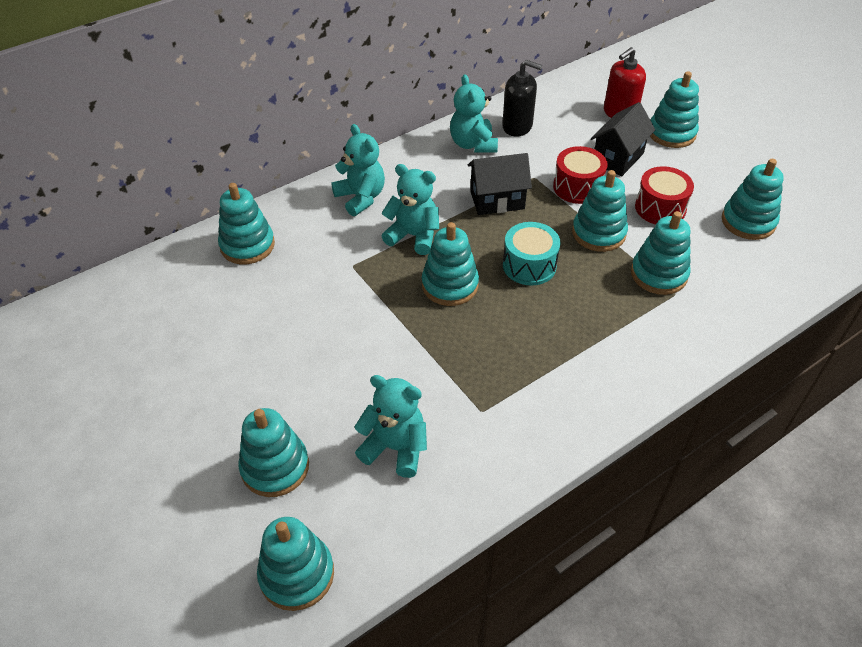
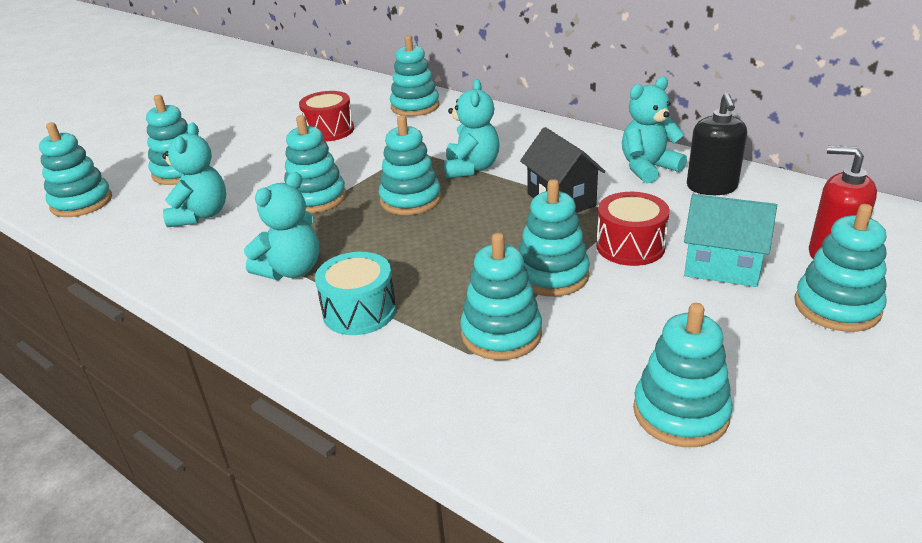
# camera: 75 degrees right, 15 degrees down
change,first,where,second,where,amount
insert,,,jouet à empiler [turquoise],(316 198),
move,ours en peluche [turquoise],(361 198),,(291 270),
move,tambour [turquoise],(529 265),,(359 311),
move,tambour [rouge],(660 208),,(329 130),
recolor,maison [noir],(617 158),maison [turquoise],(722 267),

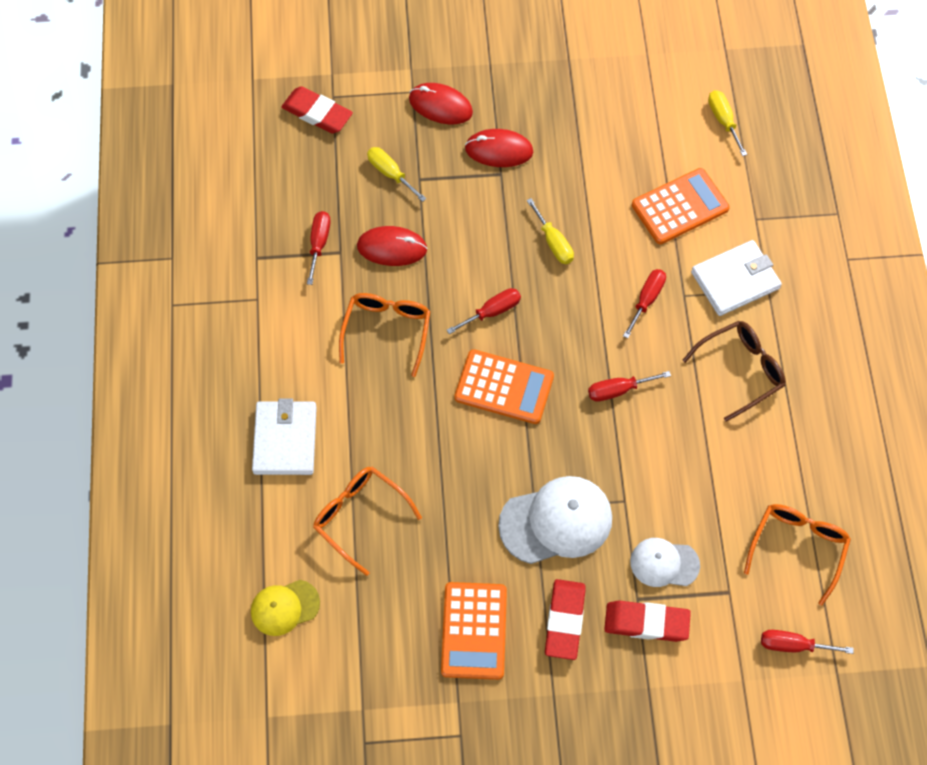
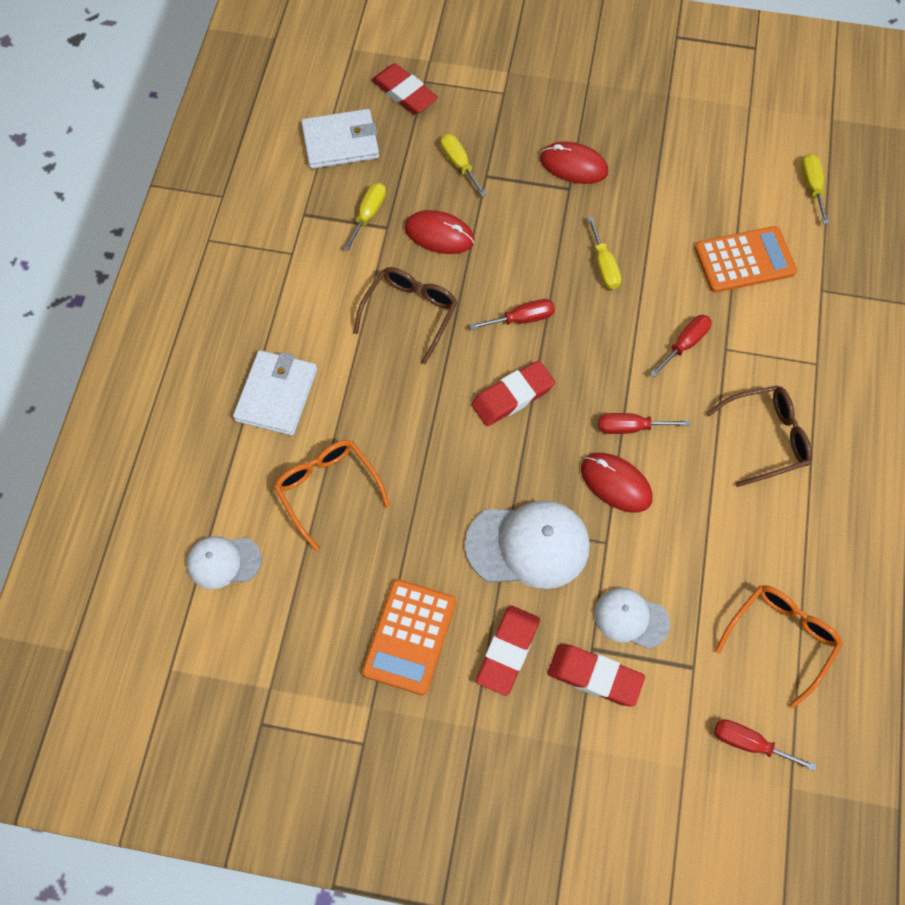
# camera: 15 degrees right, 0 degrees up
change,first,where,second,where,amount
move,souris [rouge],(440 106),,(616 483),
move,portefeuille [blanc],(735 280),,(340 142),
replace,calculatrice [orange],(504 387),gomme [rouge],(512 396),
recolor,casquette [jaune],(284 607),casquette [blanc],(223 562),
recolor,tournevis [rouge],(319 243),tournevis [jaune],(368 214),
recolor,lunettes [orange],(387 331),lunettes [marron],(410 313),

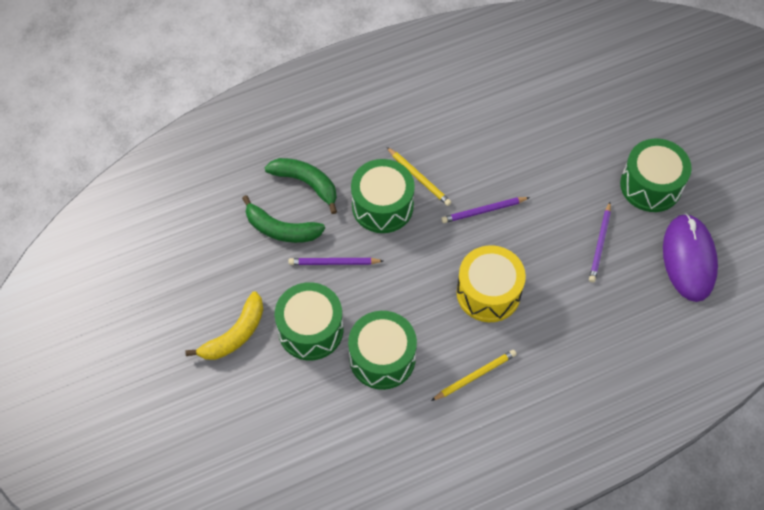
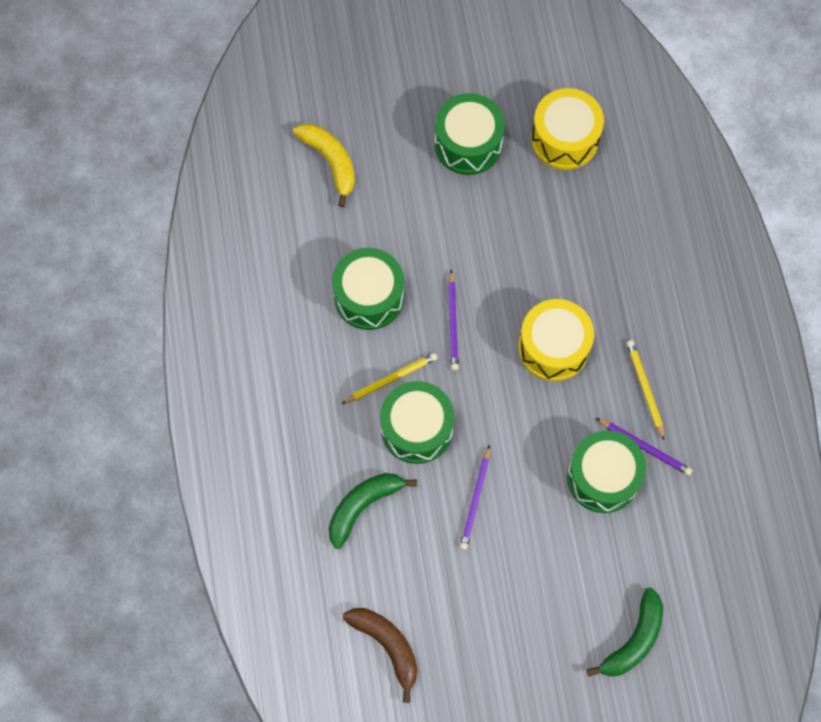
# camera: 75 degrees left, 10 degrees up
change,first,where,second,where,amount
insert,,,banane [marron],(387 646),
move,banane [jaune],(234 334),,(330 161),
move,banane [vert],(281 229),,(633 640),
move,tambour [vert],(310 330),,(369 296),
move,crayon [violet],(600 244),,(645 447),
replace,souris [violet],(689 259),tambour [jaune],(564 139),

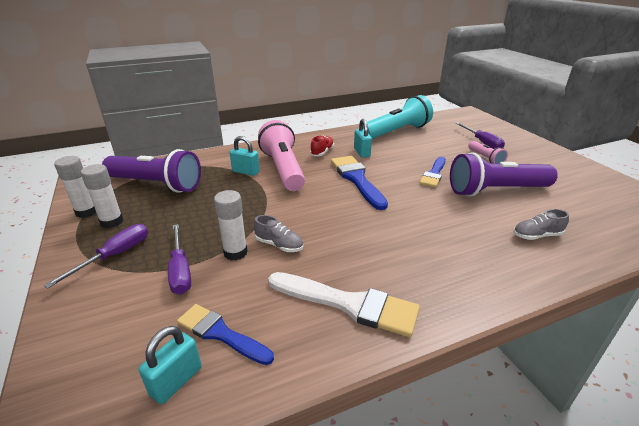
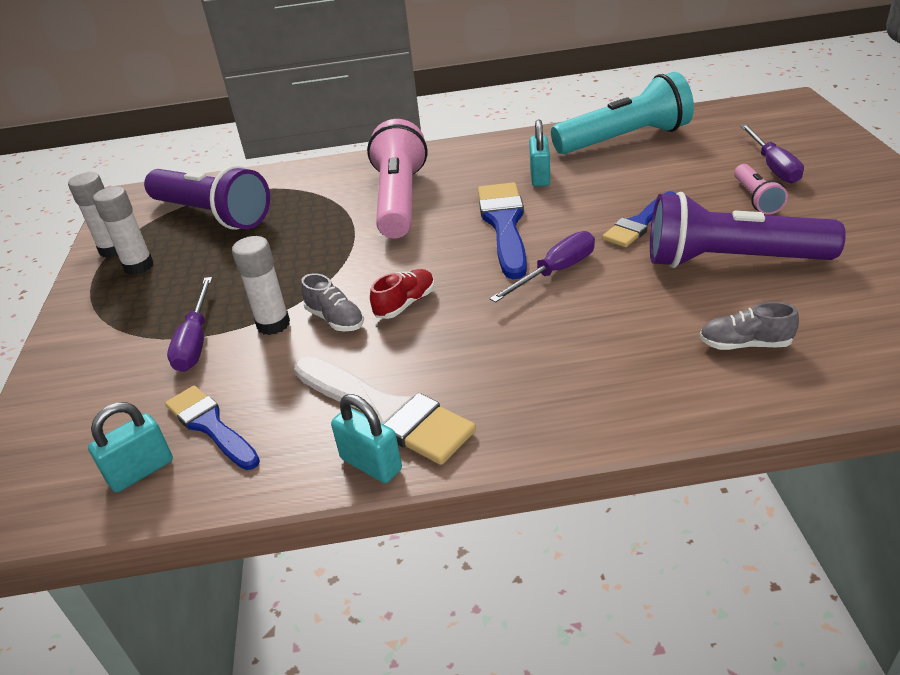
# camera: 20 degrees right, 5 degrees up
change,first,where,second,where,amount
move,tournevis [violet],(115 256),,(555 272),
move,cadenas [turquoise],(246 172),,(371 464),
move,chaussure [rouge],(322 152),,(405 304),

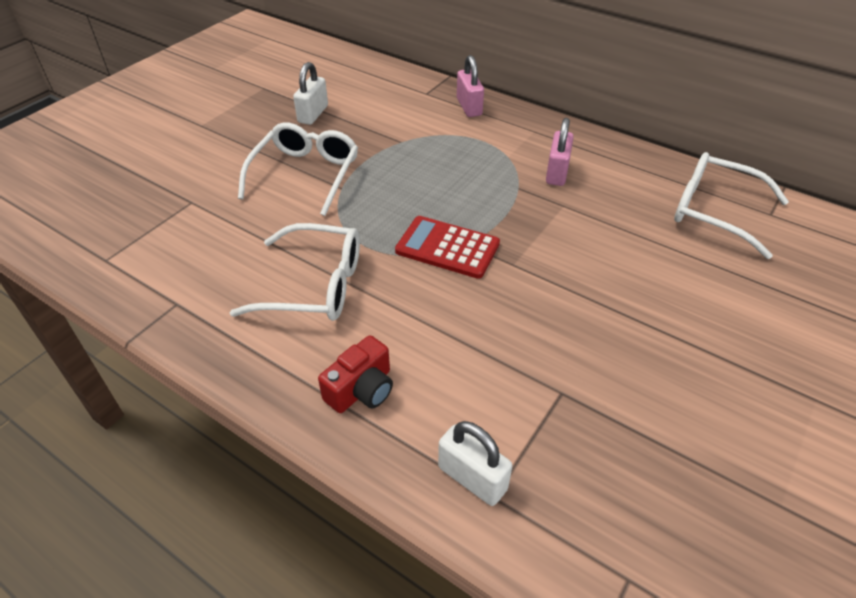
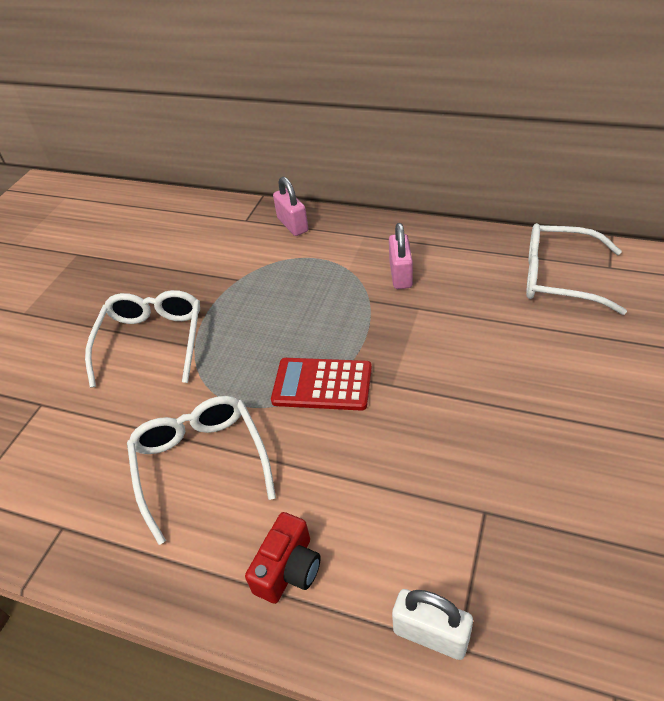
# camera: 10 degrees left, 0 degrees up
change,first,where,second,where,amount
delete,cadenas [blanc],(313 114),,,
rotate,lunettes [blanc],(314 285),,(201 464),105 degrees counterclockwise

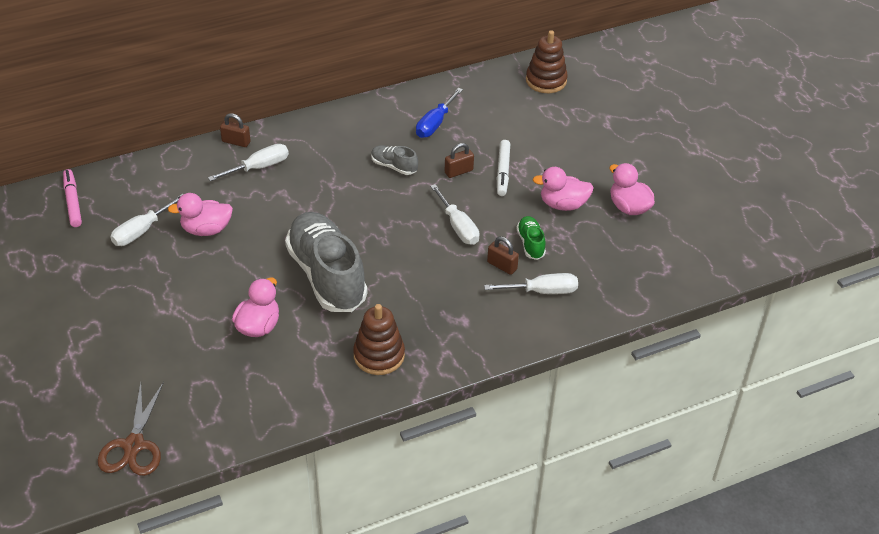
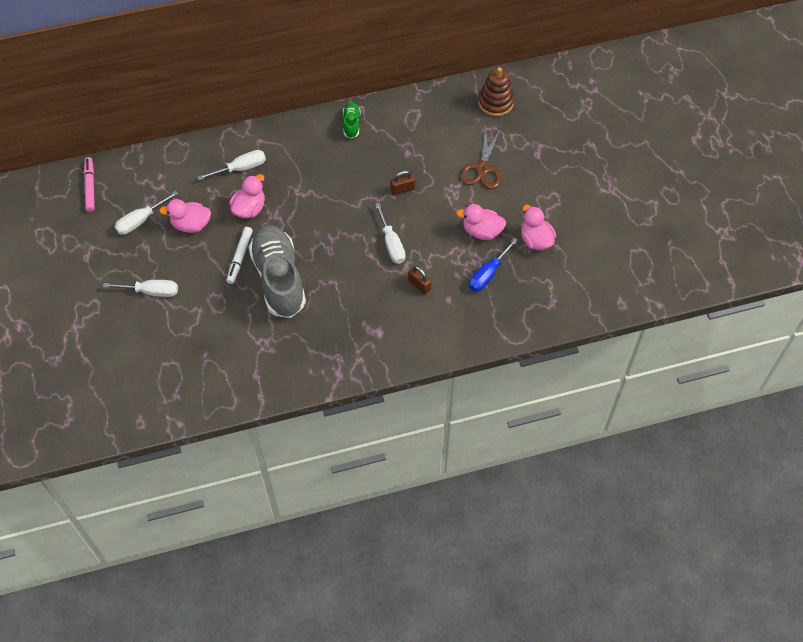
# camera: 10 degrees right, 15 degrees up
change,first,where,second,where,amount
delete,cadenas [marron],(236 142),,,
delete,jouet à empiler [marron],(379 355),,,
delete,chaussure [gris],(394 166),,,
move,ciseaux [marron],(134 445),,(483 168),
move,canard [rose],(258 326),,(249 208),
move,tournevis [bleu],(435 123),,(488 274),
move,tournevis [blanc],(542 291),,(151 291),
move,feutre [blanc],(503 172),,(240 257),
move,chaussure [vert],(530 244),,(351 124),

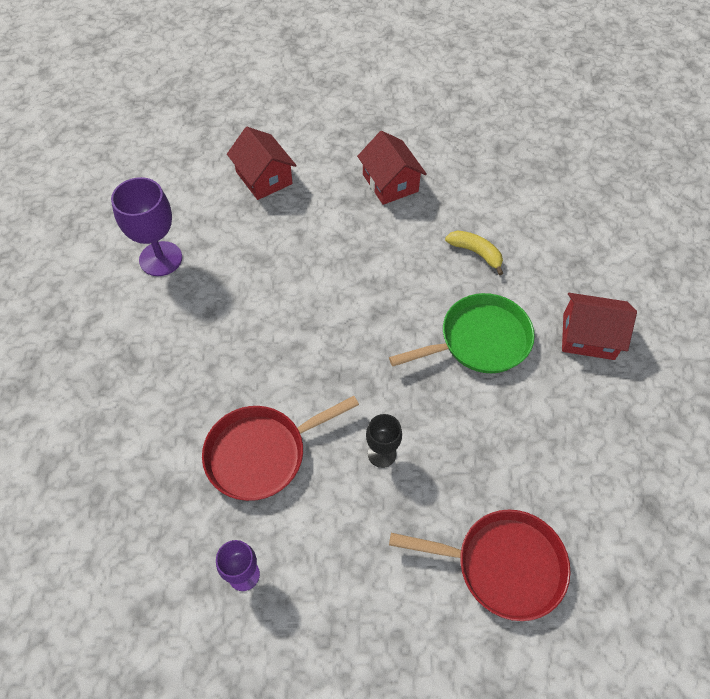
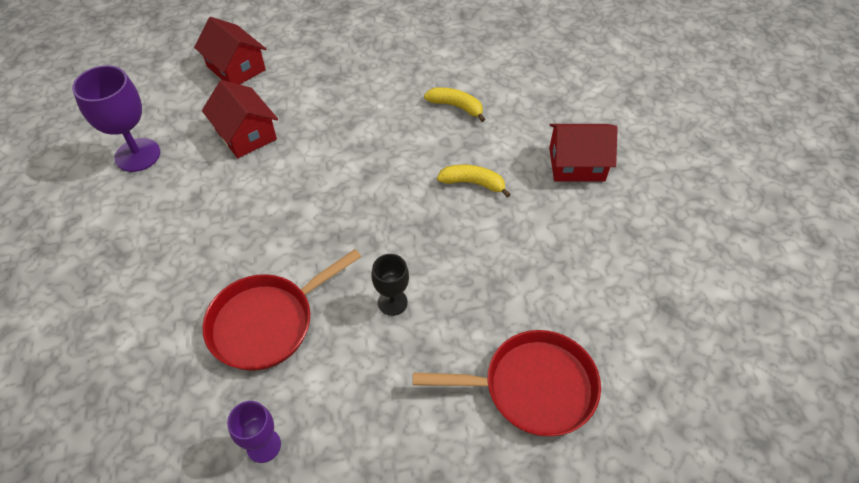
# camera: 10 degrees left, 5 degrees down
change,first,where,second,where,amount
move,maison [rouge],(390 183),,(246 134),
replace,poêle [vert],(479 340),banane [jaune],(473 183),

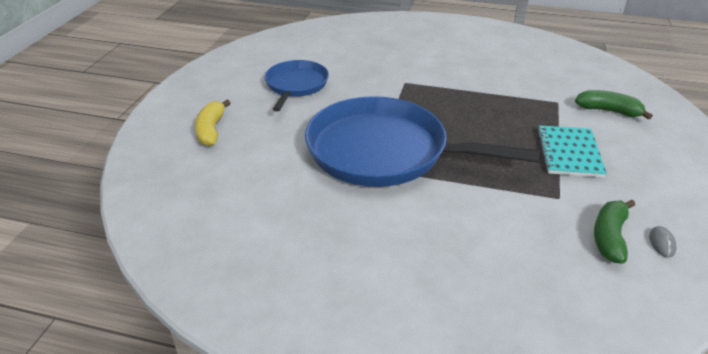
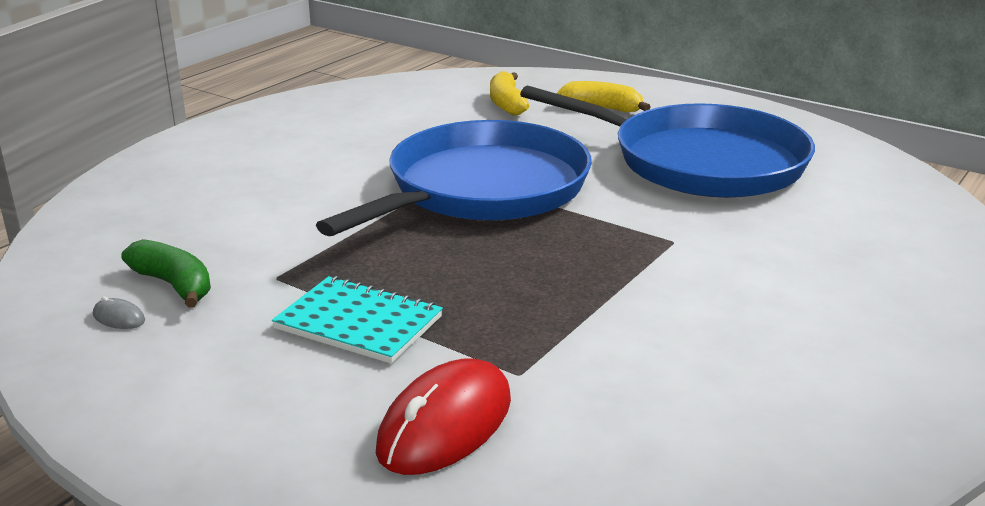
# camera: 110 degrees right, 10 degrees down
change,first,where,second,where,amount
insert,,,banane [jaune],(507 104),
replace,banane [vert],(609 111),souris [rouge],(445 424),
resize,poêle [bleu],(296 85),,(699 162),x1.84

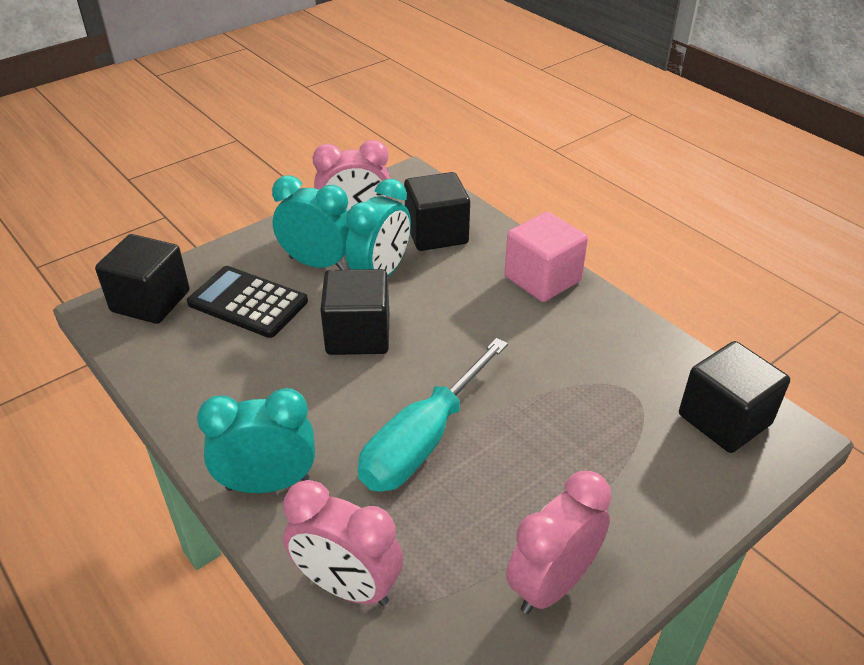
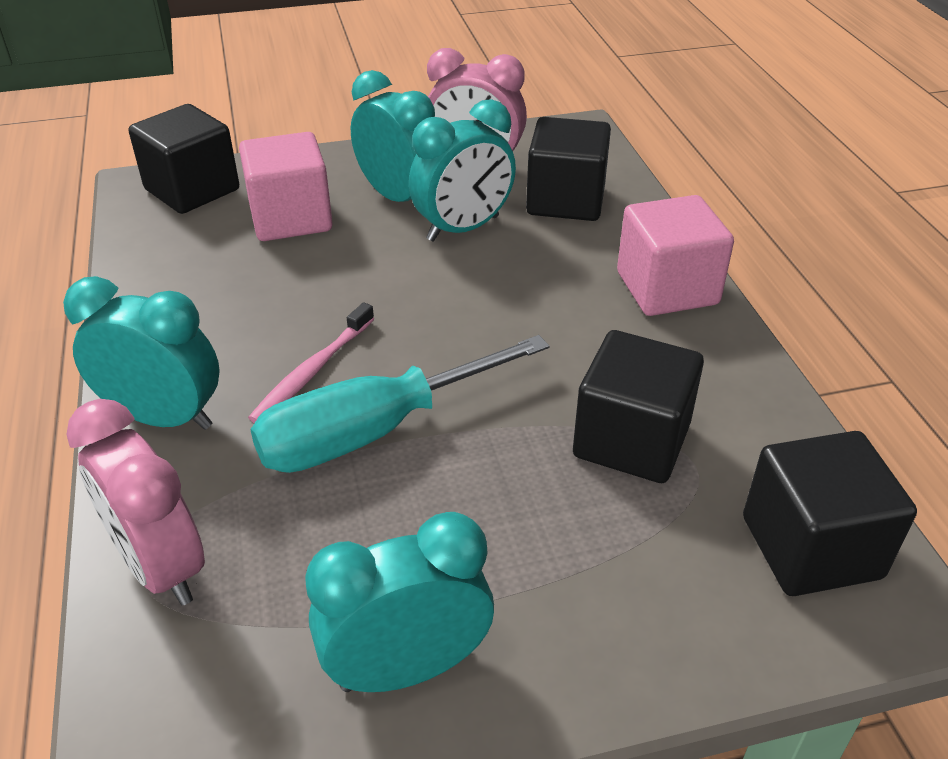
# camera: 25 degrees right, 0 degrees up
change,first,where,second,where,amount
insert,,,brosse à dents [rose],(312 372),
move,cube [noir],(358 335),,(631 440),
replace,calculatrice [noir],(248 302),cube [rose],(291 218),
recolor,réveil [rose],(552 584),réveil [turquoise],(407 668),

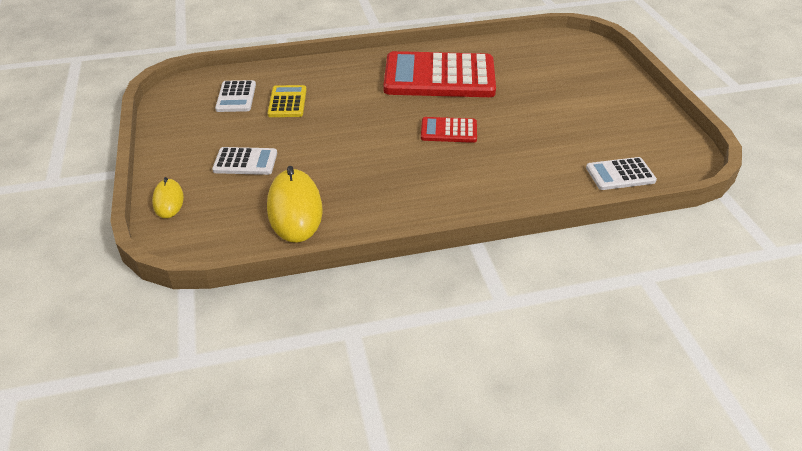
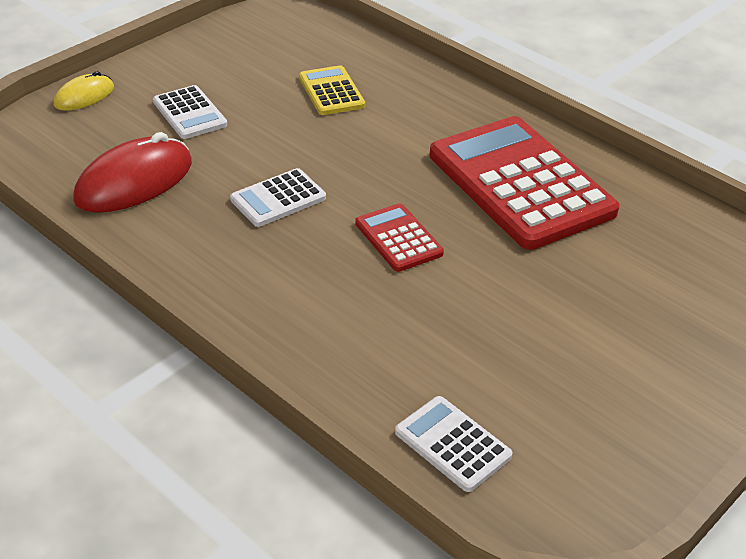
# camera: 55 degrees right, 0 degrees up
change,first,where,second,where,amount
move,calculatrice [blanc],(236 97),,(278 199),
recolor,souris [jaune],(295 209),souris [rouge],(134 182),
rotate,calculatrice [jaune],(287 102),,(331 91),75 degrees counterclockwise

